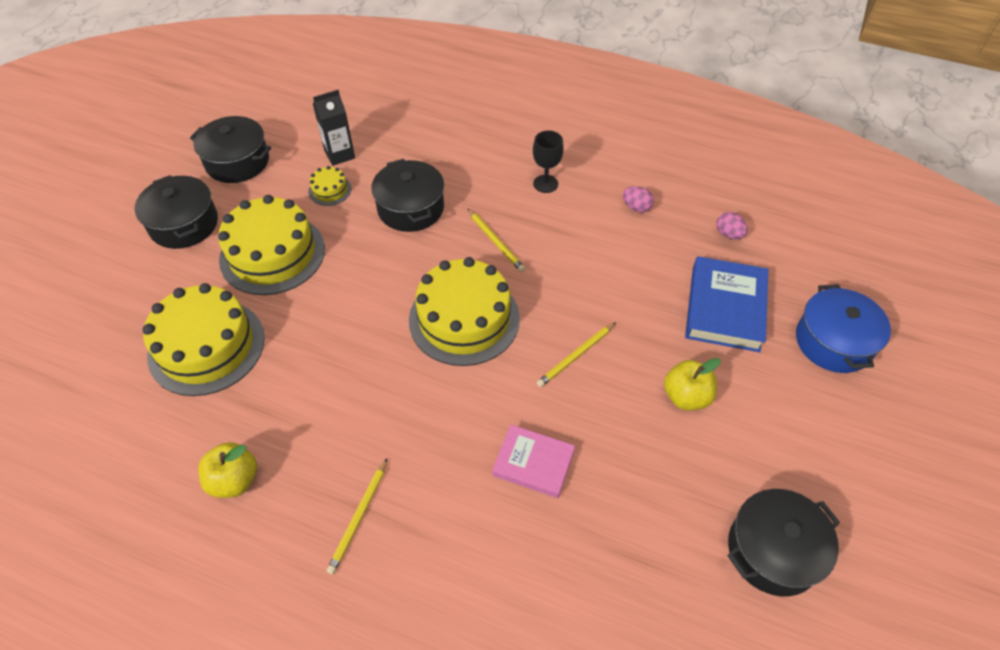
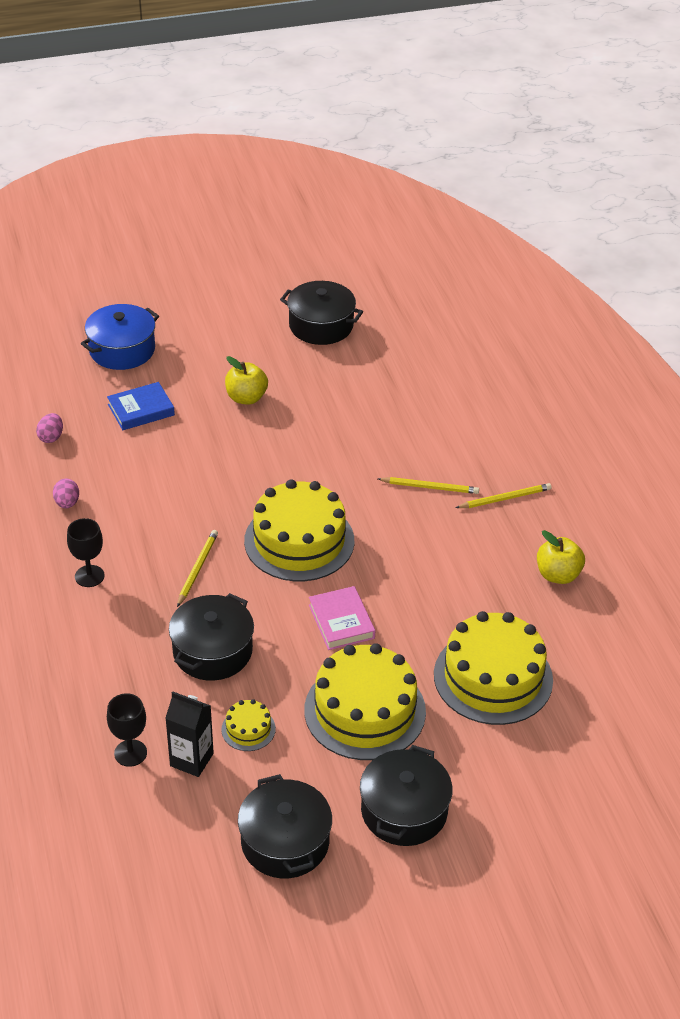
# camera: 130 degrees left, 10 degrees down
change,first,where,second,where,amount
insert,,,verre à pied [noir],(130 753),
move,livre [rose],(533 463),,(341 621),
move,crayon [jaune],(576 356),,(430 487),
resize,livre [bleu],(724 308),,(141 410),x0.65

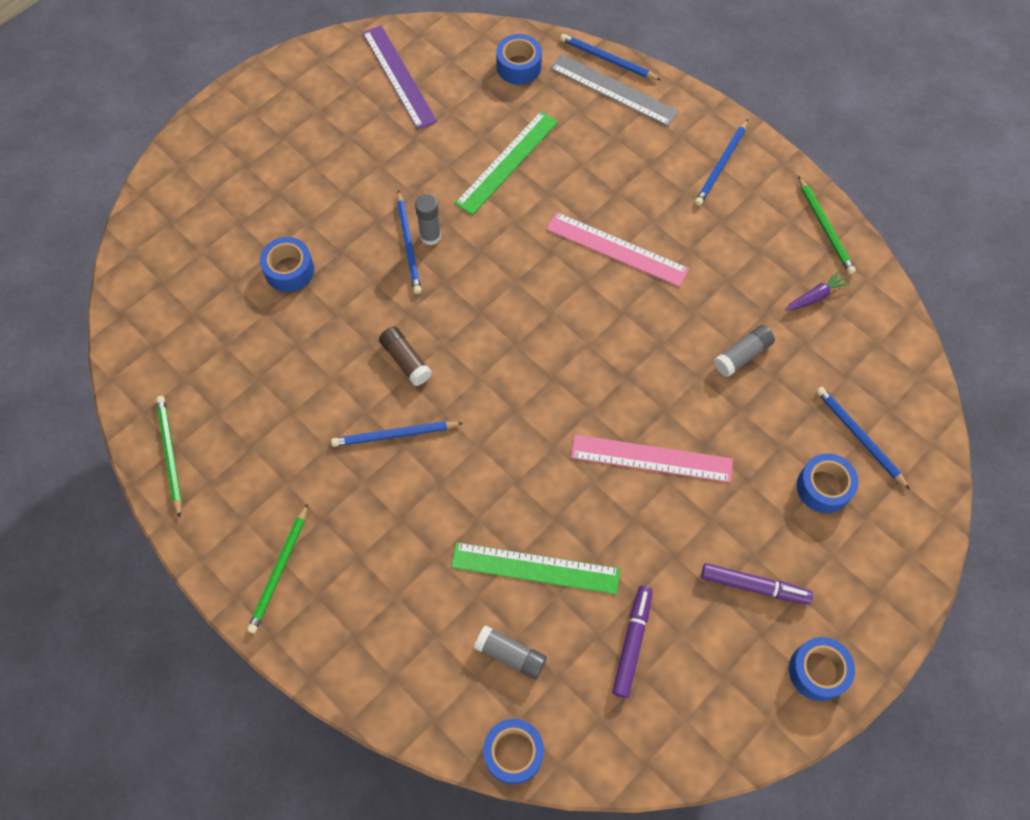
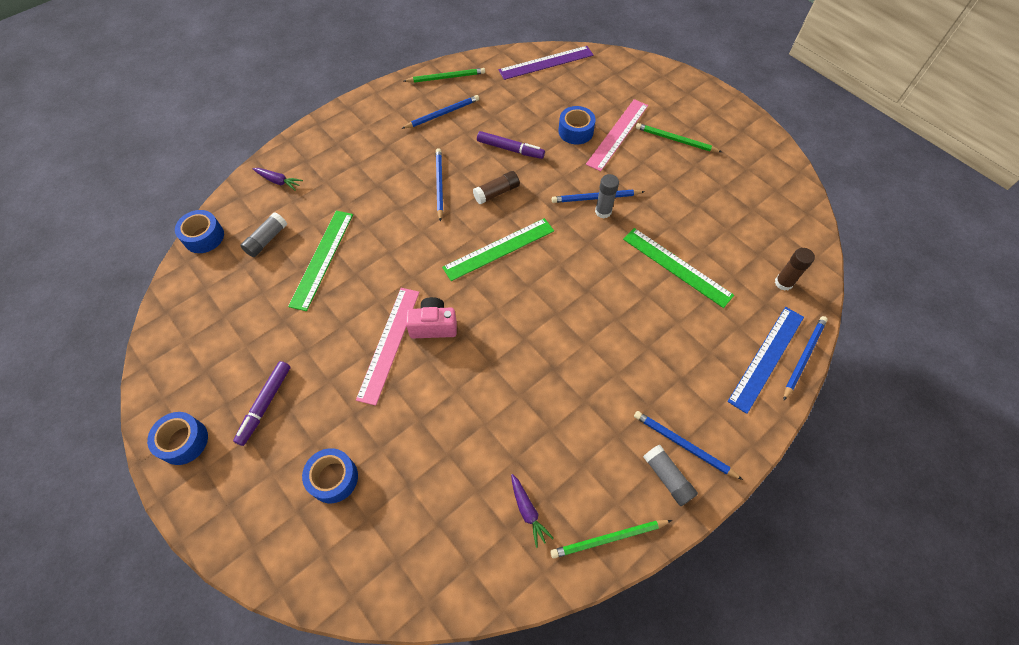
# camera: 95 degrees right, 5 degrees down
change,first,where,second,where,amount
insert,,,carotte [violet],(278 181),
insert,,,appareil photo [rose],(433 326),
insert,,,règle [vert],(499 249),
move,crayon [vert],(279 570),,(675 140),
move,règle [violet],(399 76),,(546 63),
move,règle [rose],(617 249),,(617 134),
move,feutre [violet],(632 642),,(510 149),
move,bâton de colle [gris],(742 355),,(667 477),
move,crayon [bleu],(859 437),,(442 114),
replace,ruban adhésif [bleu],(519 66),bâton de colle [marron],(783 283),
recolor,règle [gris],(613 90),règle [bleu],(766 358),

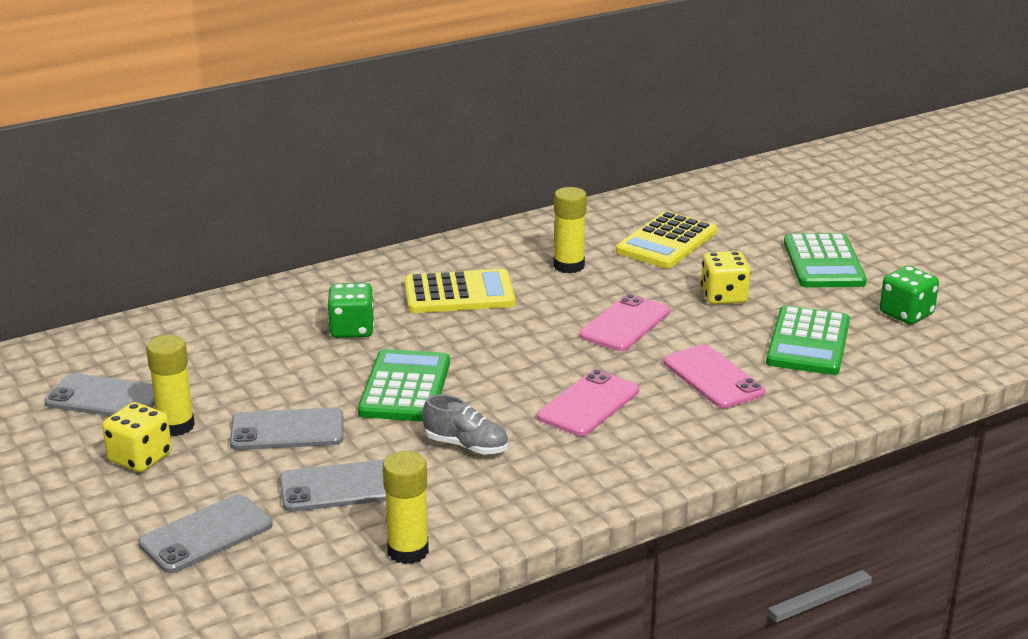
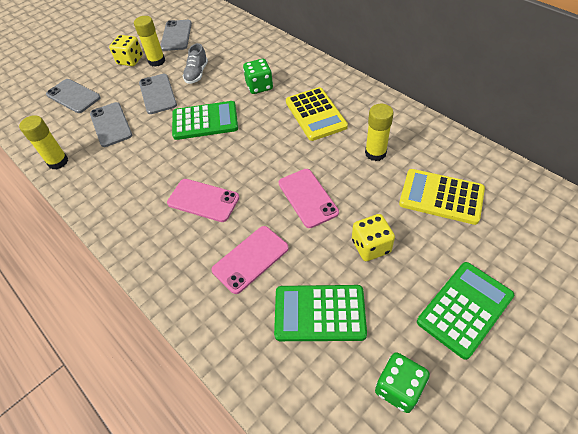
# camera: 80 degrees right, 25 degrees up
change,first,where,second,where,amount
move,chaussure [gris],(466 446),,(197 74),
rotate,téléphone [rose],(625 324),,(307 198),45 degrees clockwise
rotate,calculatrice [vert],(823 263),,(464 309),150 degrees clockwise

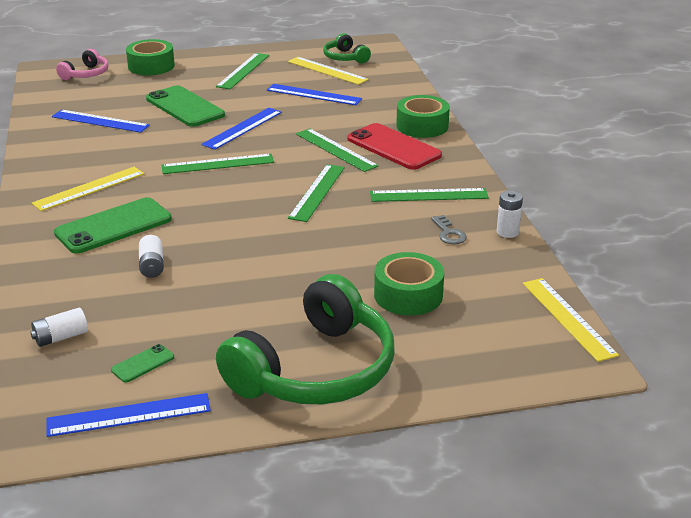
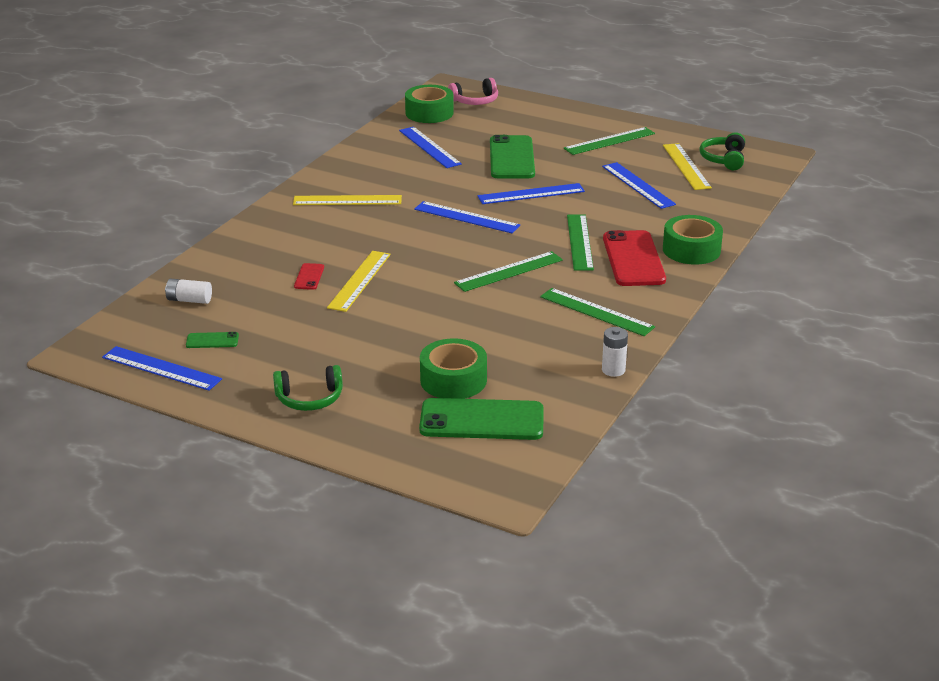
# camera: 40 degrees right, 0 degrees up
change,first,where,second,where,amount
delete,clé [gris],(449 233),,,
move,téléphone [vert],(113 226),,(482 420),
move,ruban adhésif [vert],(151 66),,(429 113),
move,règle [jaune],(568 318),,(359 280),
replace,pile [blanc],(152 266),téléphone [rouge],(309 277),
recolor,règle [vert],(218 164),règle [bleu],(466 217),
resize,casque audio [vert],(315 370),,(309 399),x0.47

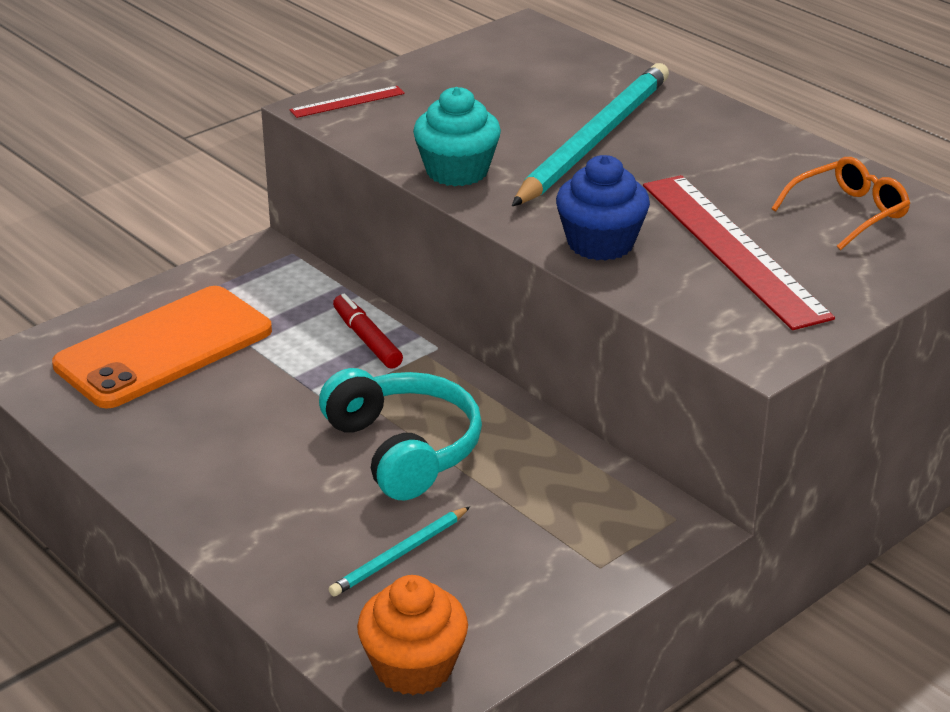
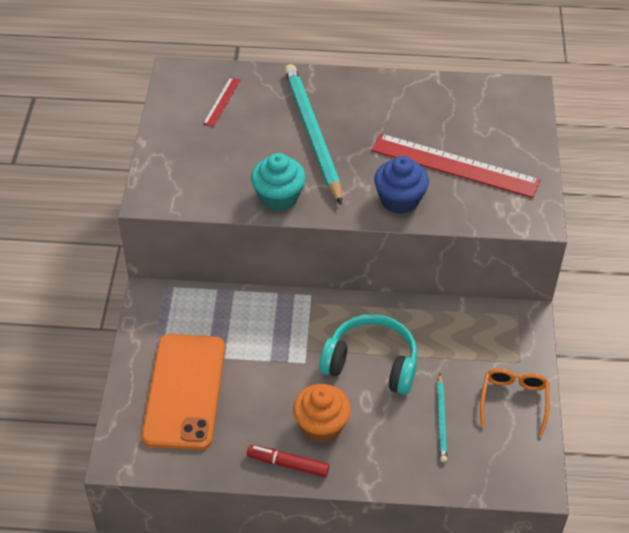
# camera: 45 degrees left, 15 degrees up
change,first,where,second,where,amount
move,règle [rouge],(347 102),,(222 101),
move,feutre [rouge],(367 339),,(288 464),
move,muffin [orange],(413 667),,(321 425),
move,lunettes [orange],(848 213),,(513 401),

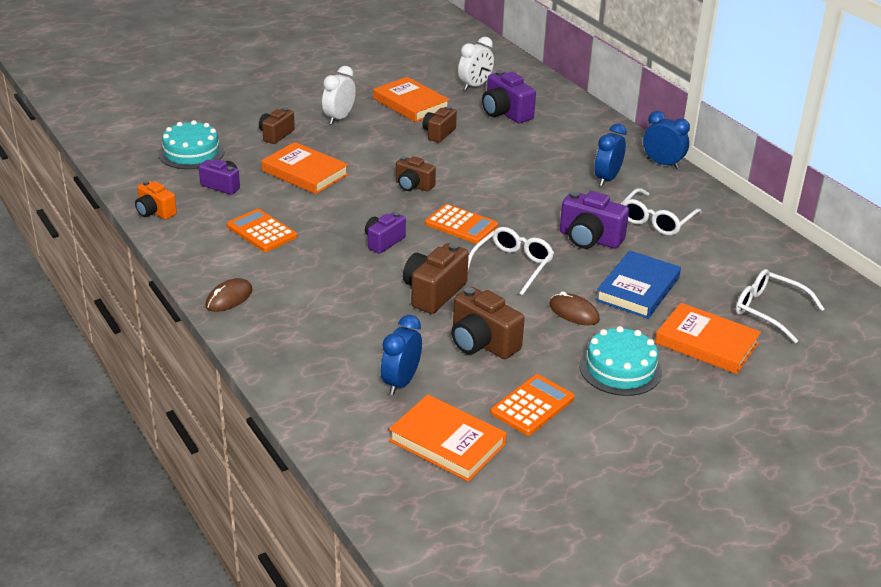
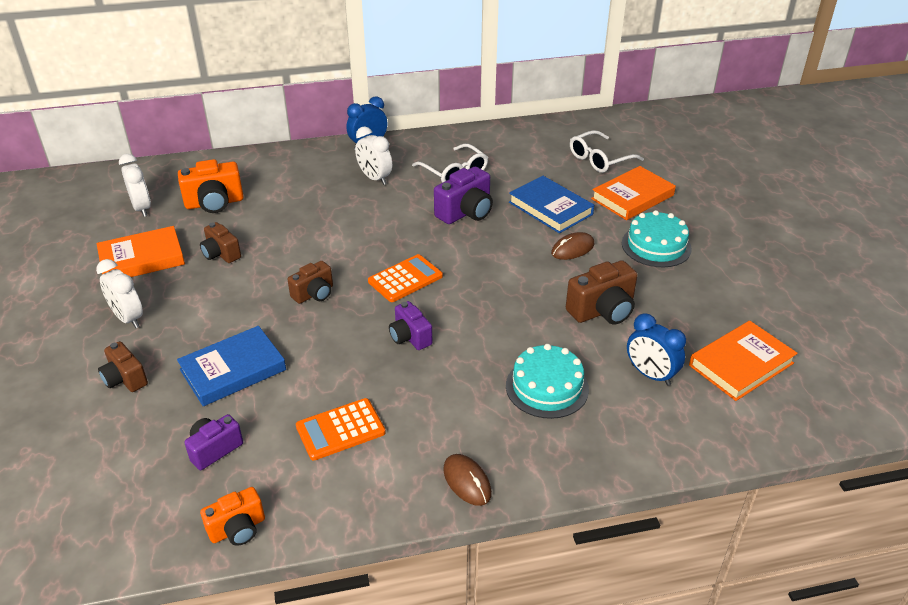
# camera: 70 degrees left, 5 degrees up
change,first,where,second,where,amount
delete,appareil photo [marron],(433 293),,,
delete,lunettes [blanc],(512 266),,,
delete,calculatrice [orange],(532 405),,,
move,gâteau [turquoise],(191 153),,(547 387),
recolor,livre [orange],(305 173),livre [bleu],(233 370),
recolor,appareil photo [violet],(505 113),appareil photo [orange],(214 203),
recolor,réveil [bleu],(607 179),réveil [blanc],(374 178),

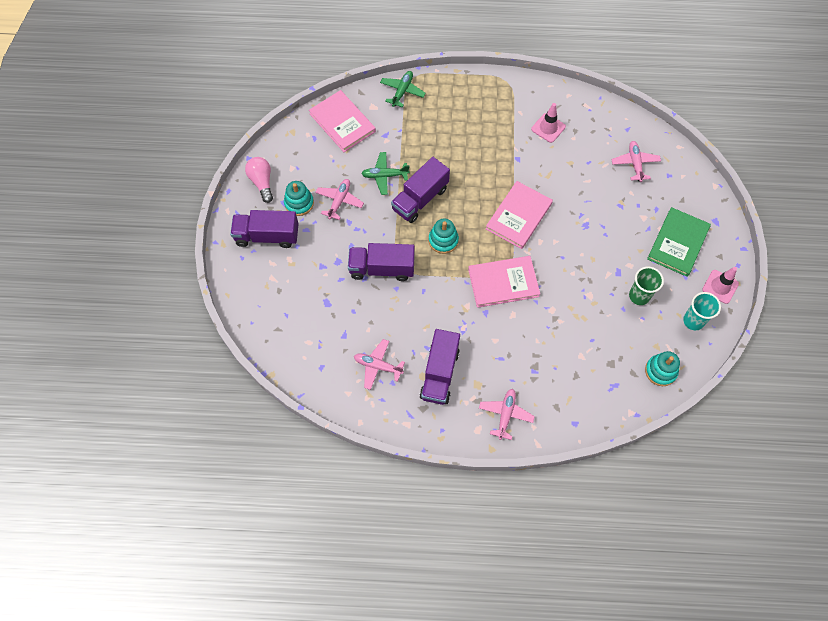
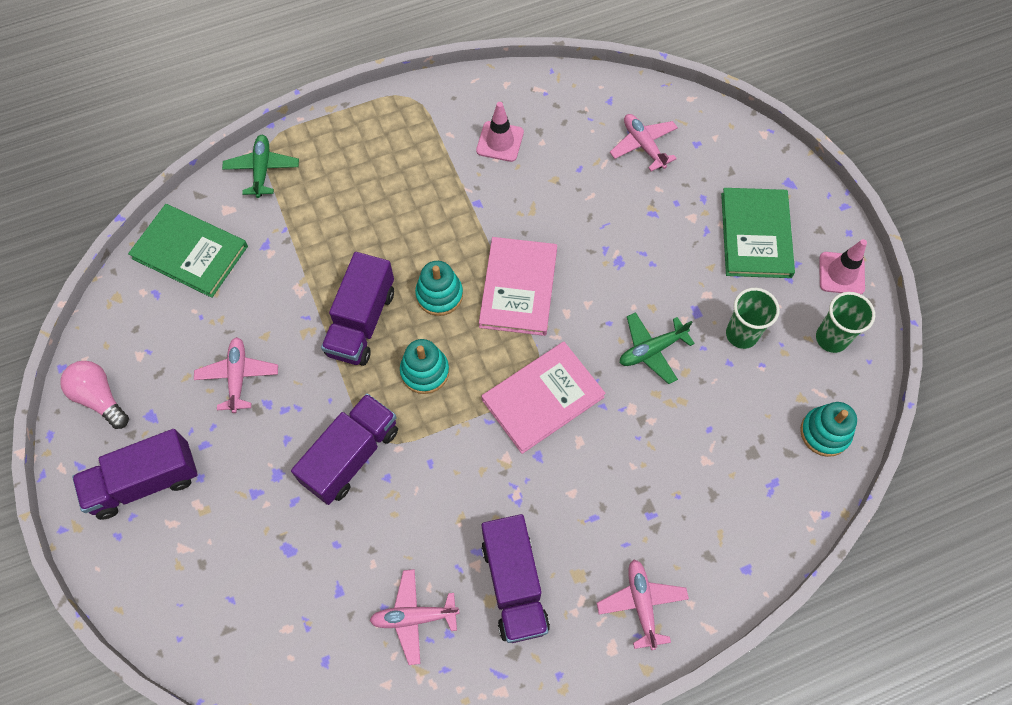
# camera: 25 degrees left, 0 degrees up
change,first,where,second,where,amount
move,jouet à empiler [turquoise],(299 203),,(439 295),
move,avion [vert],(385 176),,(652 350),
recolor,livre [rose],(342 122),livre [vert],(190 252),
recolor,gobelet [turquoise],(693 321),gobelet [vert],(831 338),
rotate,camion [violet],(382 268),,(351 456),150 degrees clockwise

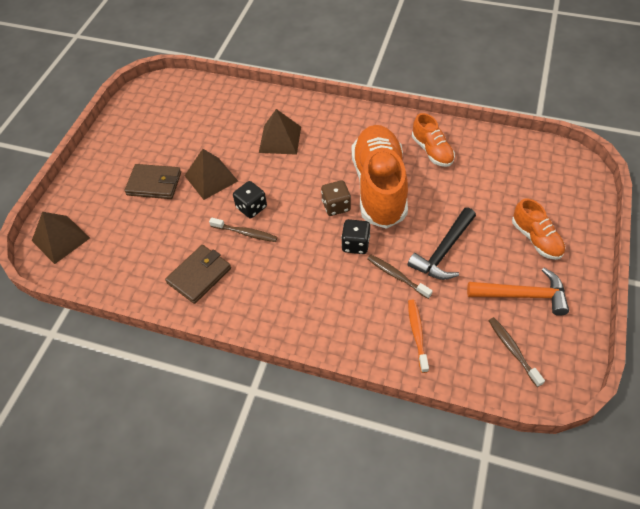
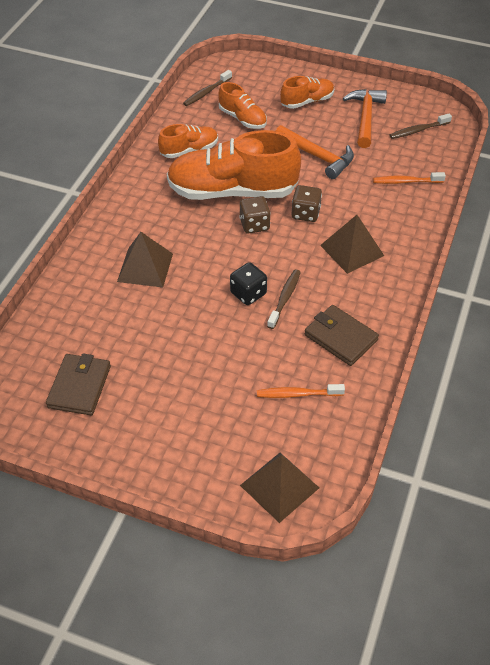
# camera: 90 degrees left, 5 degrees down
change,first,where,second,where,amount
insert,,,chaussure [orange],(242 119),
insert,,,brosse à dents [orange],(297 394),
move,portefeuille [marron],(154 184),,(79 387),
move,pyramide [marron],(211 178),,(352 250),
move,brosse à dents [marron],(396 276),,(206 92),
recolor,dé [noir],(355 244),dé [marron],(305 213),
recolor,marteau [noir],(443 251),marteau [orange],(317 156),

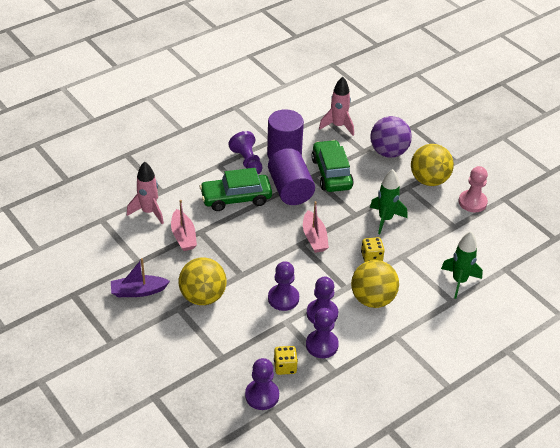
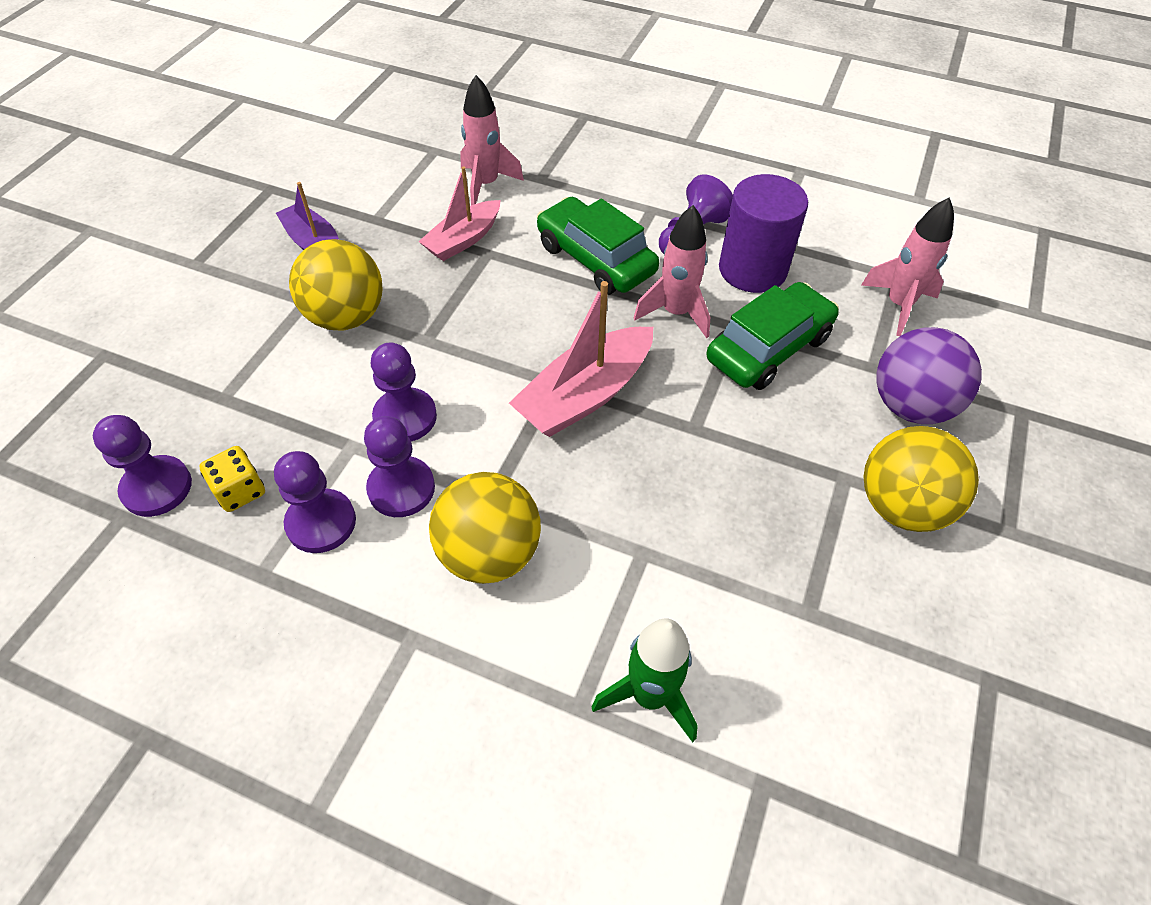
# camera: 60 degrees right, 10 degrees up
change,first,where,second,where,amount
delete,dé [jaune],(371 257),,,
delete,fusée [vert],(385 219),,,
delete,pion [rose],(472 202),,,
replace,cylindre [violet],(290 189),fusée [rose],(676 313),
resize,bateau [rose],(314 238),,(585 395),x1.51

